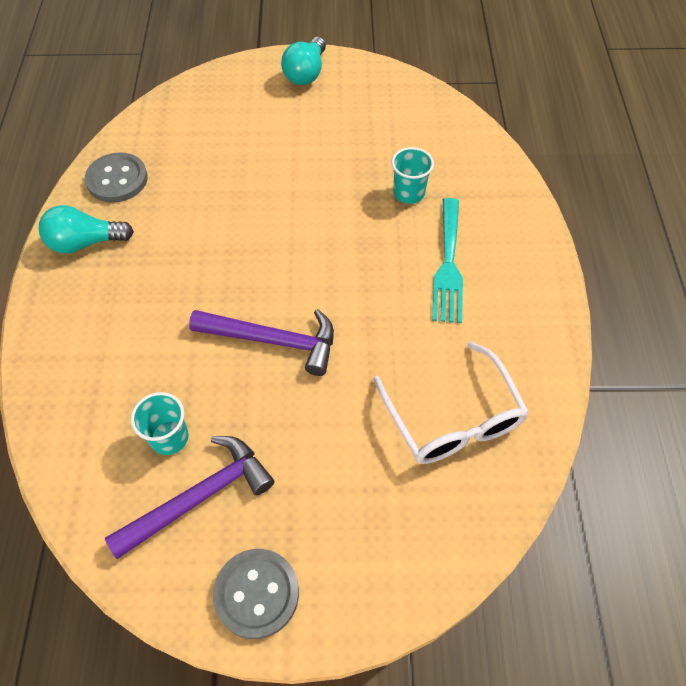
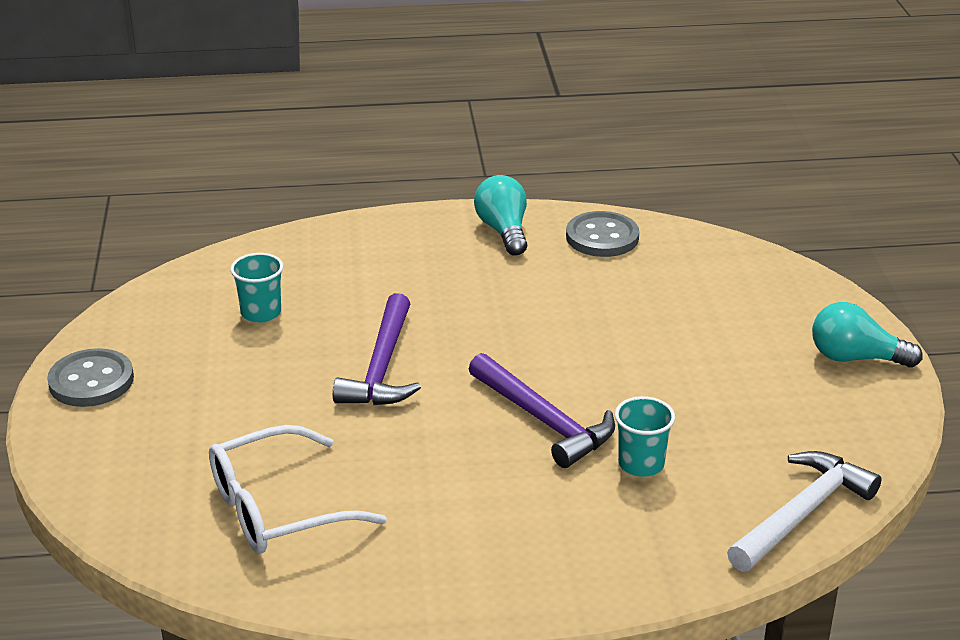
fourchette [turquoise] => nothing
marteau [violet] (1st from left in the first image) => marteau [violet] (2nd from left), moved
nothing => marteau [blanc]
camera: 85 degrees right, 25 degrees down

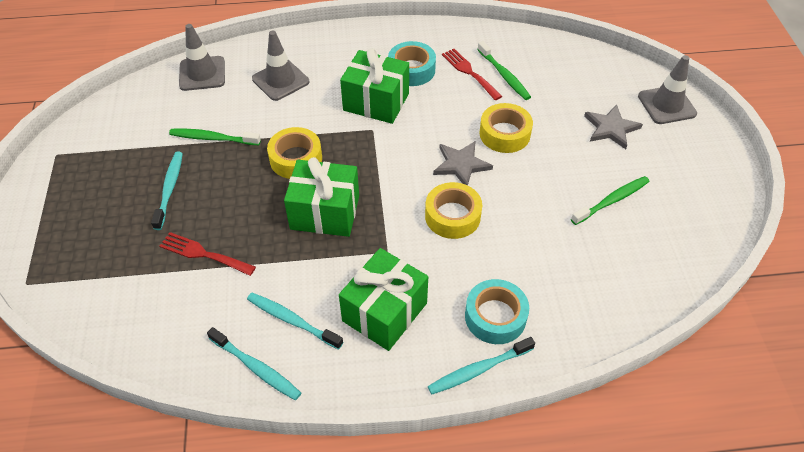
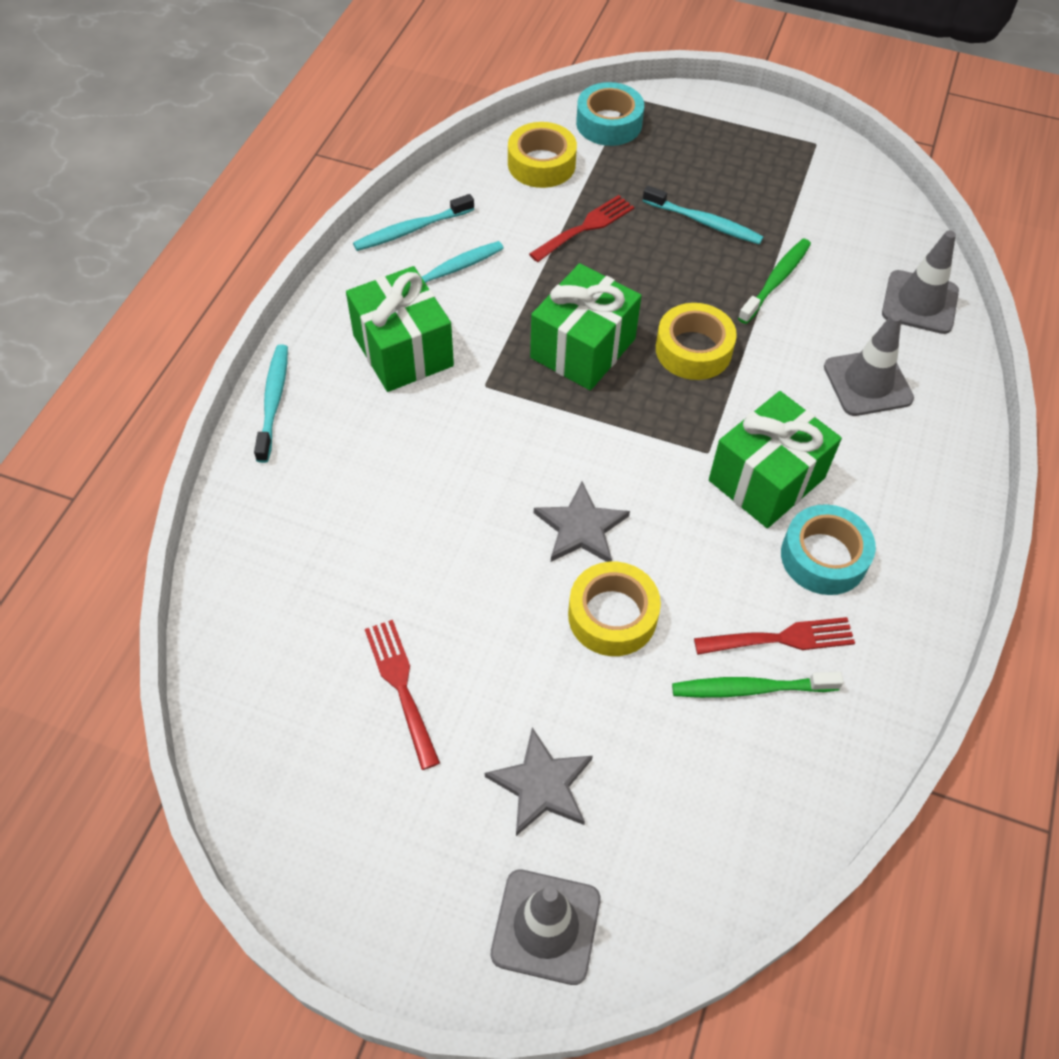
brosse à dents [vert] (3rd from left) => fourchette [rouge] (1st from left)
ruban adhésif [jaune] (2nd from left in the first image) => ruban adhésif [jaune] (1st from left), moved
ruban adhésif [turquoise] (2nd from left in the first image) => ruban adhésif [turquoise] (1st from left), moved
camera: 115 degrees right, 5 degrees up

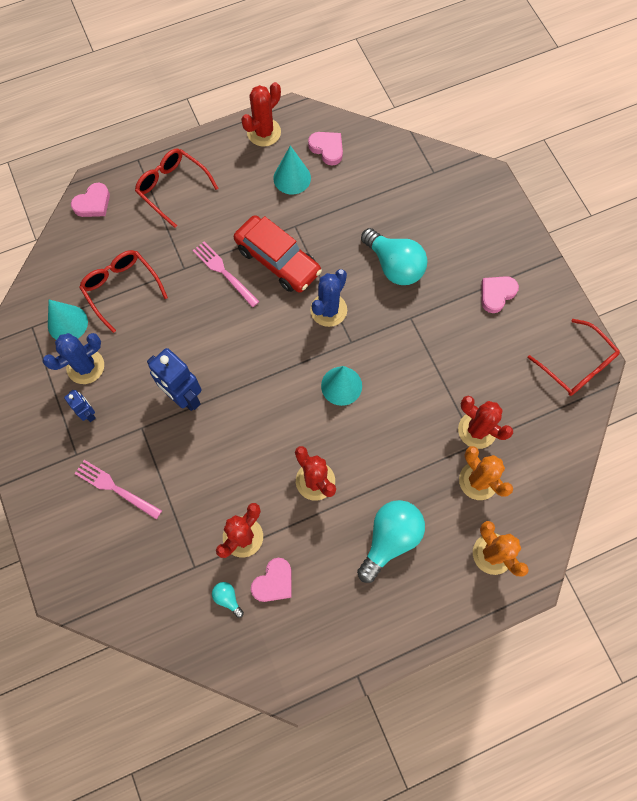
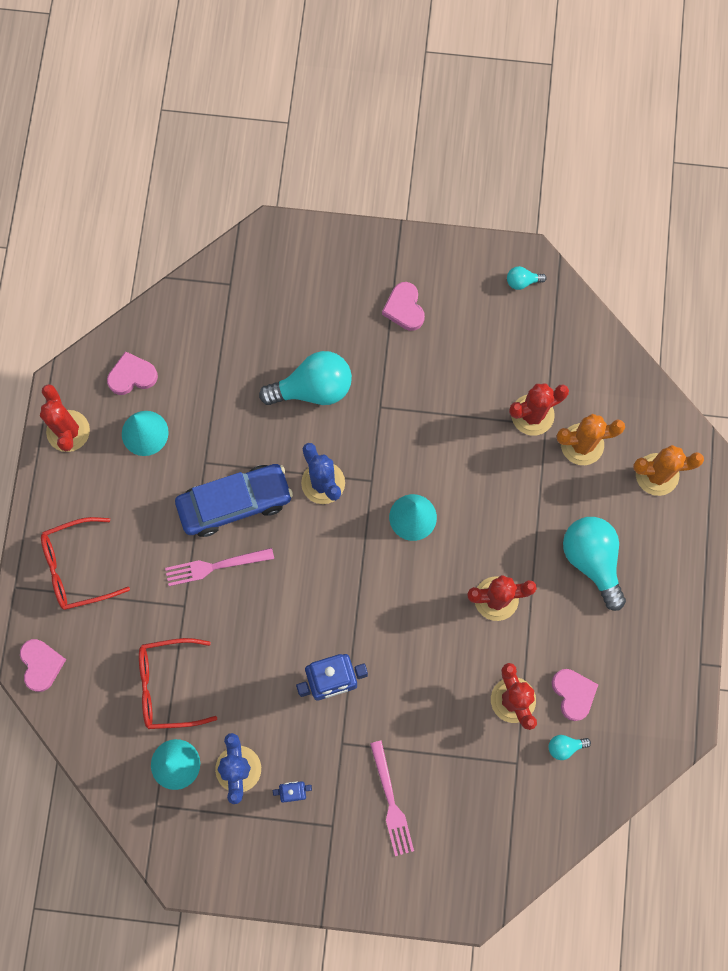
voiture [rouge] => voiture [bleu]
lunettes [rouge] (3rd from left) => ampoule [turquoise] (2nd from left)
fourchette [rose] (1st from left in the first image) => fourchette [rose] (2nd from left), 75 degrees counterclockwise
camera: 60 degrees left, 5 degrees up

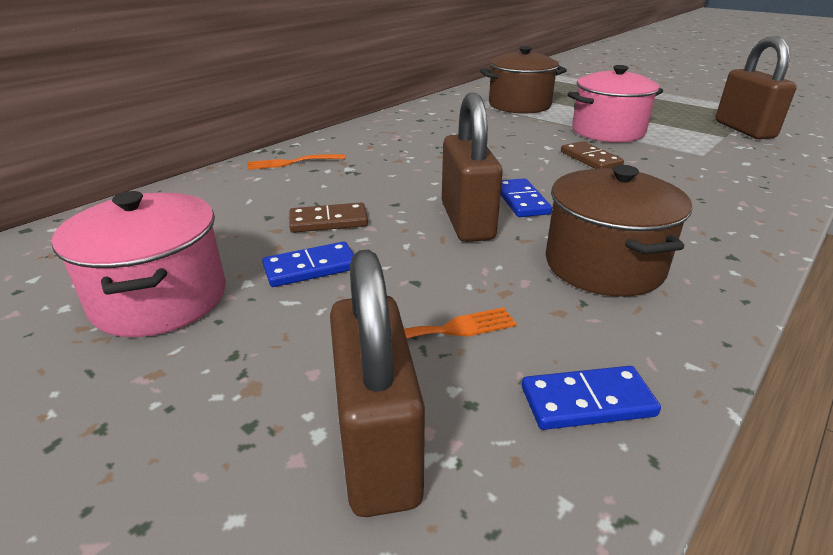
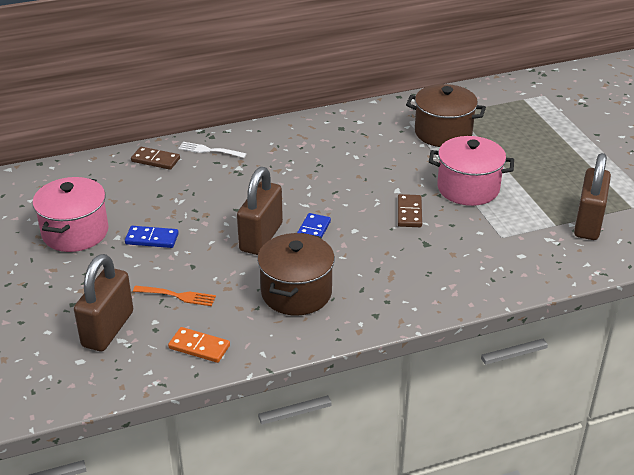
fourchette [orange] (1st from left) => fourchette [blanc]
domino [marron] (1st from left), moved
domino [bleu] (3rd from left) => domino [orange]
camera: 30 degrees right, 5 degrees up

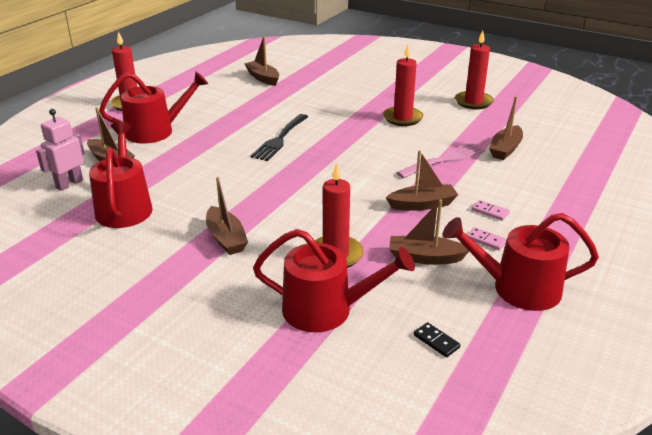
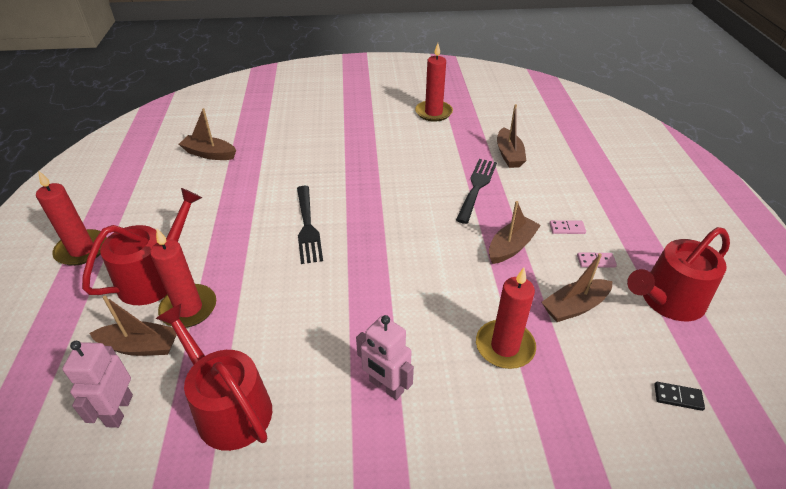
bougie [rouge] (3rd from left in the first image) => bougie [rouge] (2nd from left), moved
fourchette [rose] => fourchette [noir] (2nd from left)
bateau [marron] (2nd from left) => robot [rose] (2nd from left)
arrosoir [rouge] (3rd from left) => nothing
camera: 35 degrees left, 10 degrees up

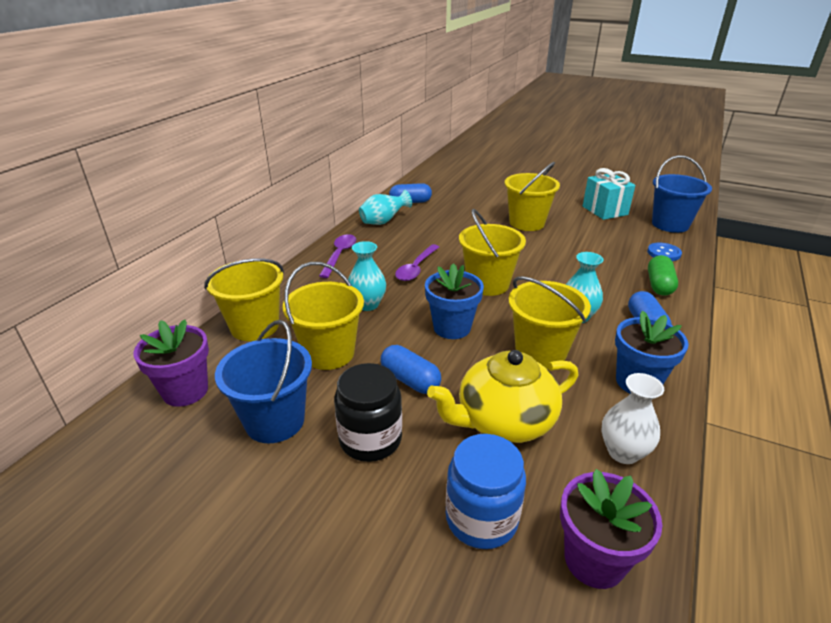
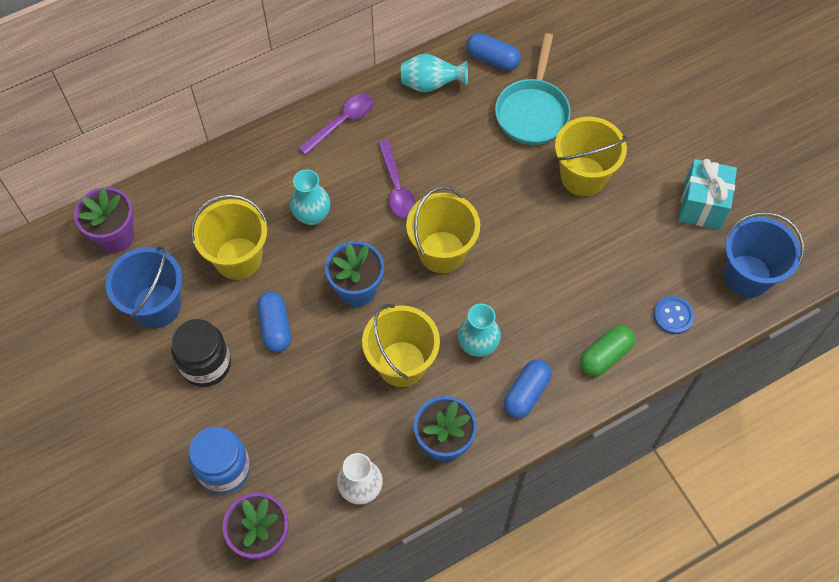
cuillère [violet] (2nd from left), 75 degrees counterclockwise
seau [jaune] (1st from left) => nothing
théière [jaune] => nothing
nothing => poêle [turquoise]
camera: 35 degrees right, 30 degrees up

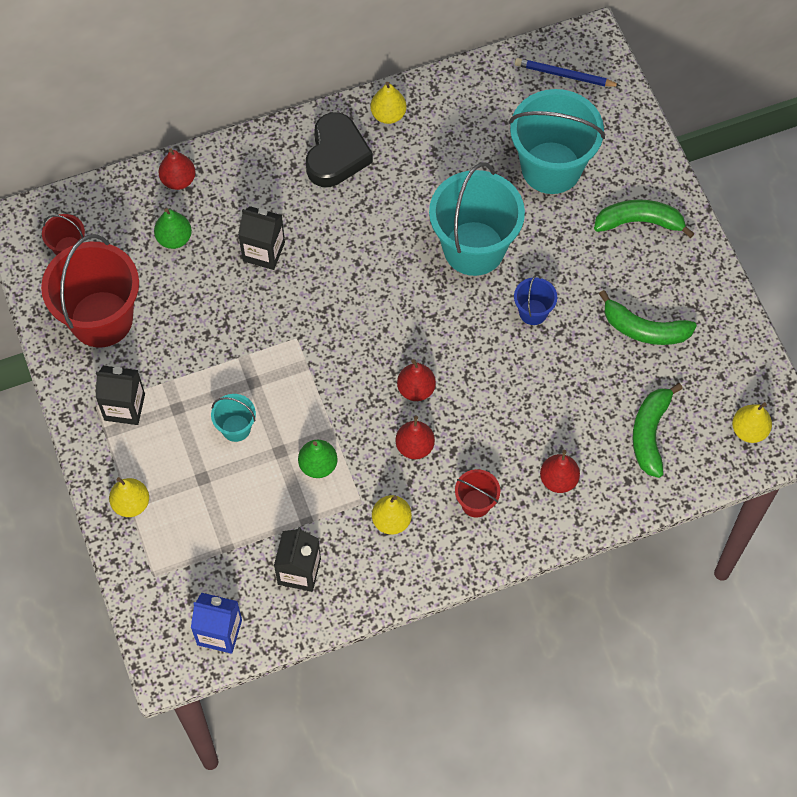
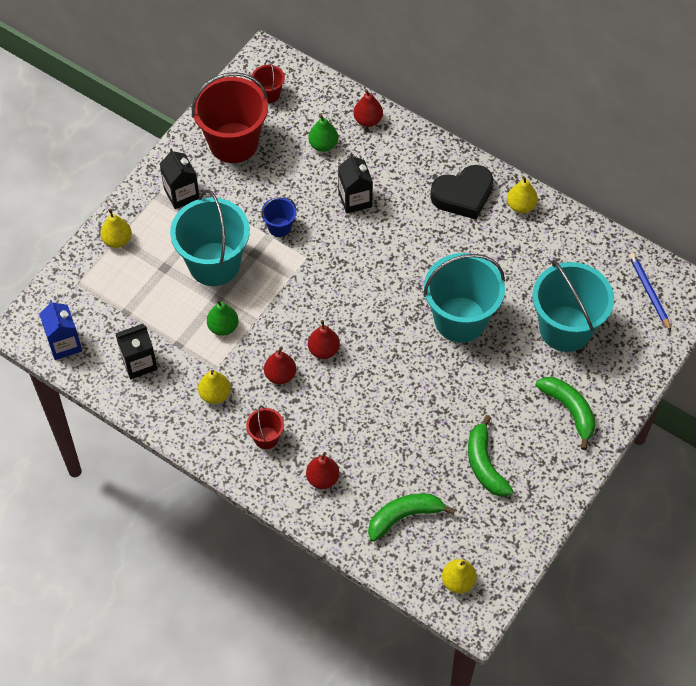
seau [bleu], moved
seau [turquoise] (1st from left), x2.19
camera: 55 degrees right, 5 degrees down

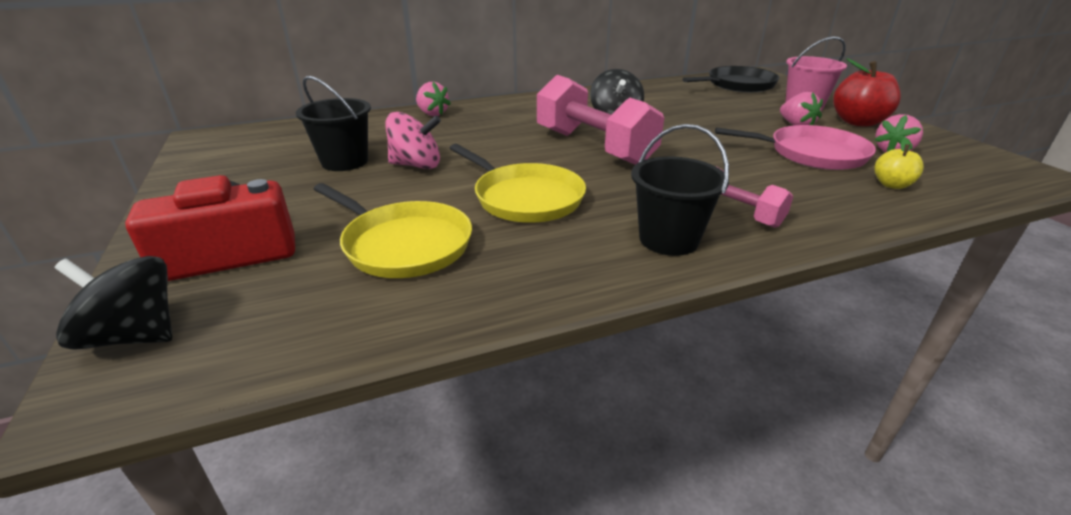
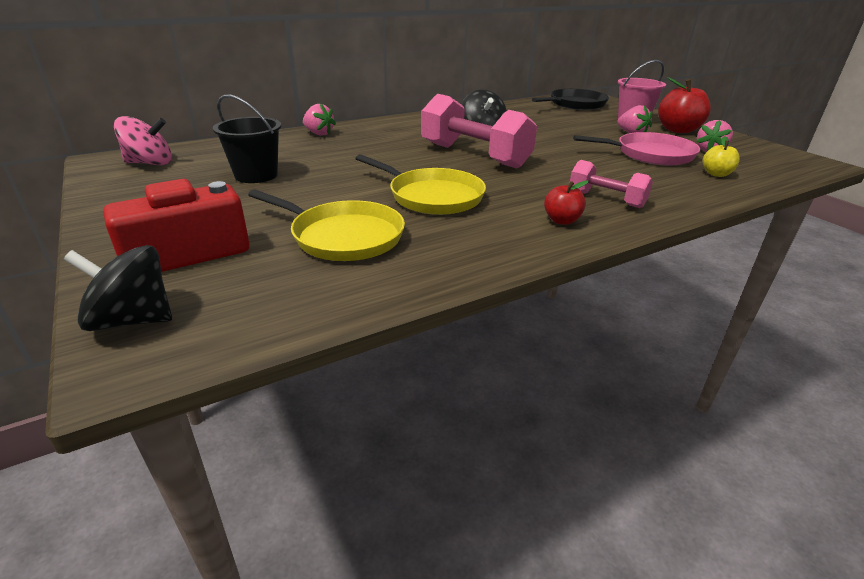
toupie [rose], moved
seau [noir] (2nd from left) => pomme [rouge] (1st from left)
camera: 10 degrees left, 0 degrees up

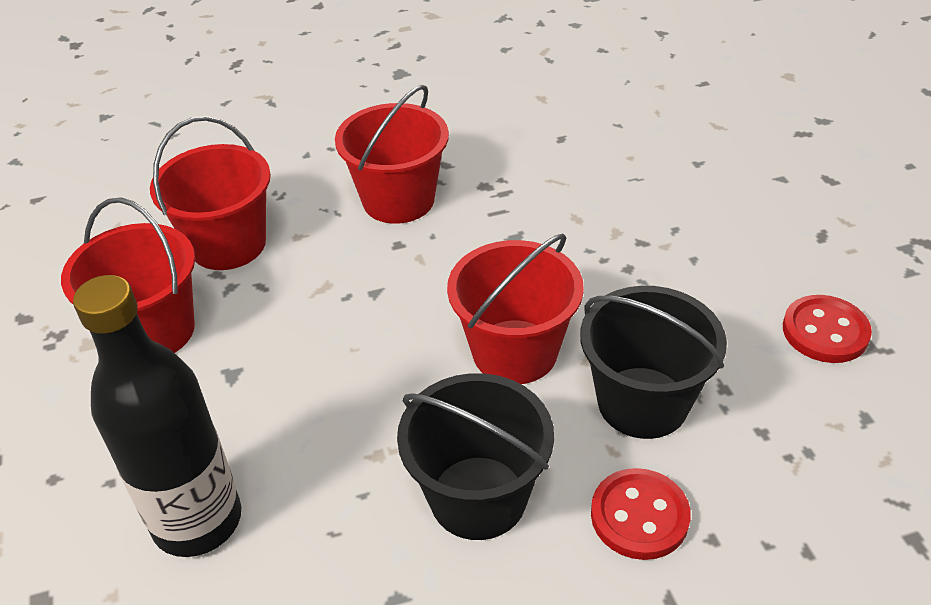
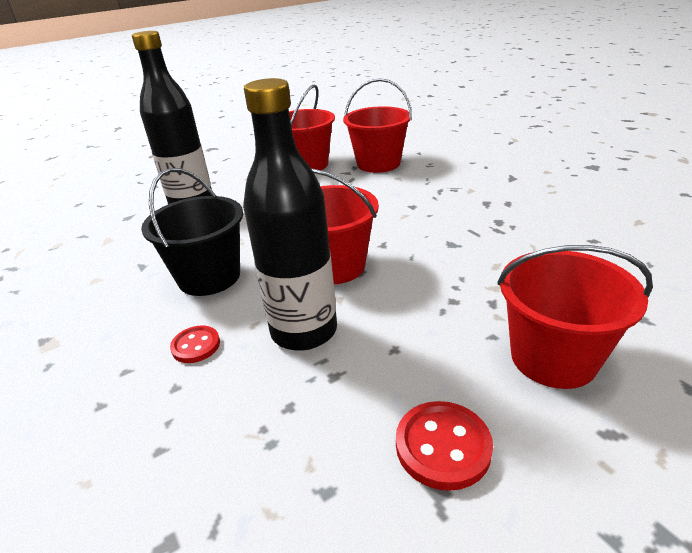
seau [rouge] (3rd from left in the first image) => seau [rouge] (4th from left), moved
seau [noir] (2nd from left) => bouteille [noir] (2nd from left)
bouton [rouge] (1st from left), x0.66
camera: 75 degrees right, 10 degrees down

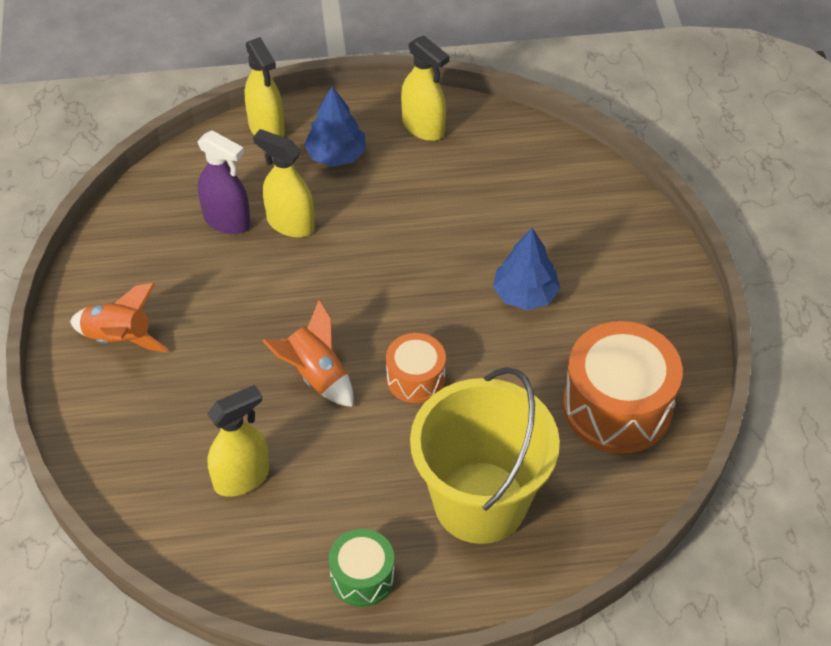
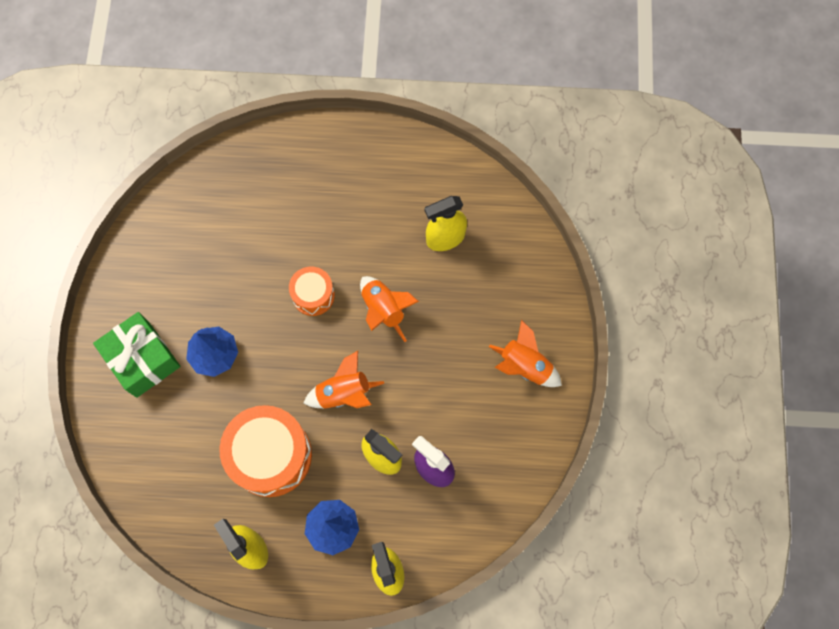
tambour [orange] (2nd from left in the first image) => tambour [orange] (1st from left), moved
seau [jaune] => nothing
tambour [vert] => nothing
nothing => cadeau [vert]
nothing => fusée [orange] (1st from left)
camera: 170 degrees left, 20 degrees up

